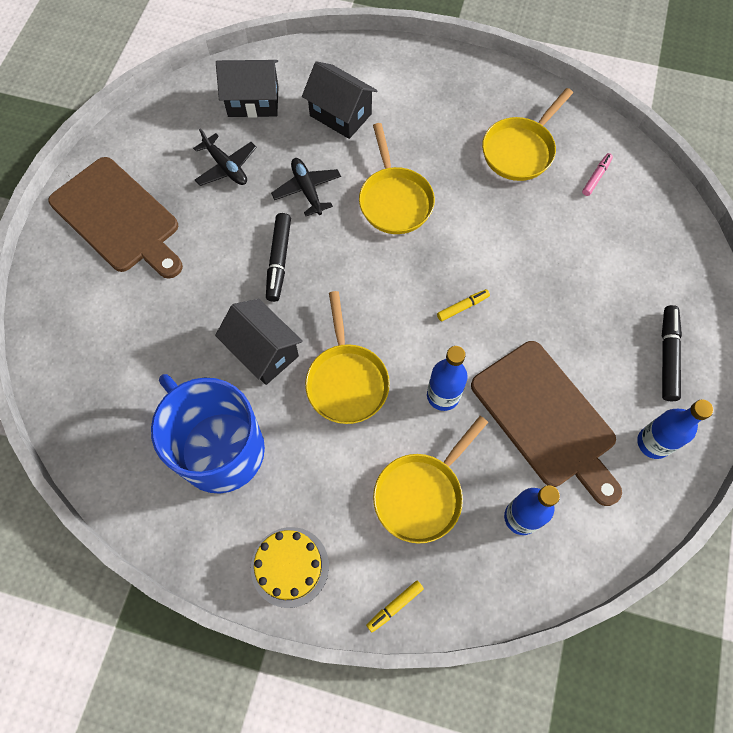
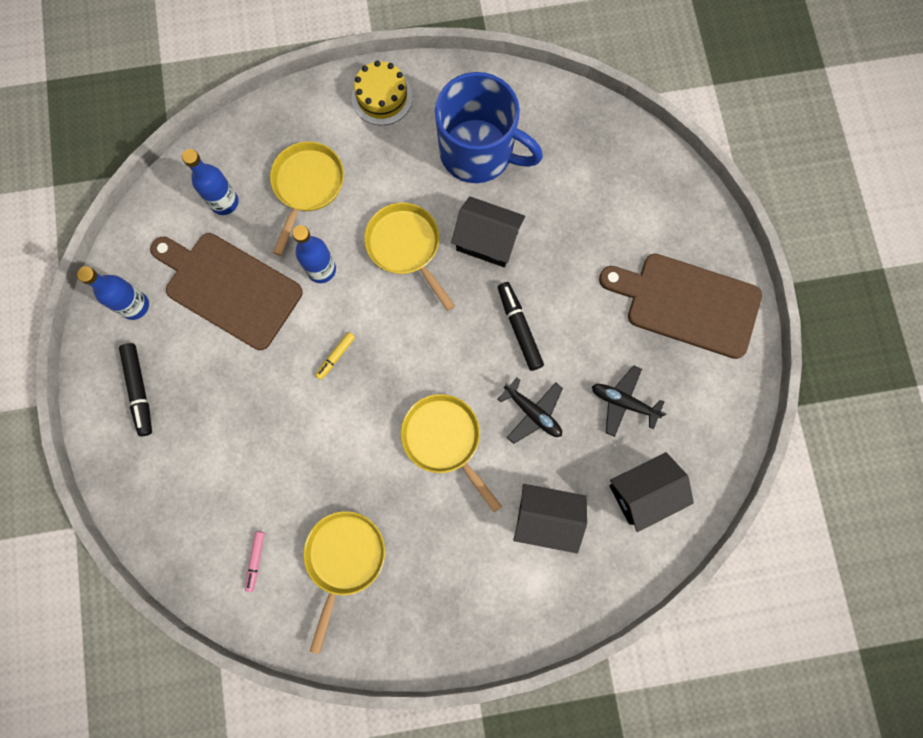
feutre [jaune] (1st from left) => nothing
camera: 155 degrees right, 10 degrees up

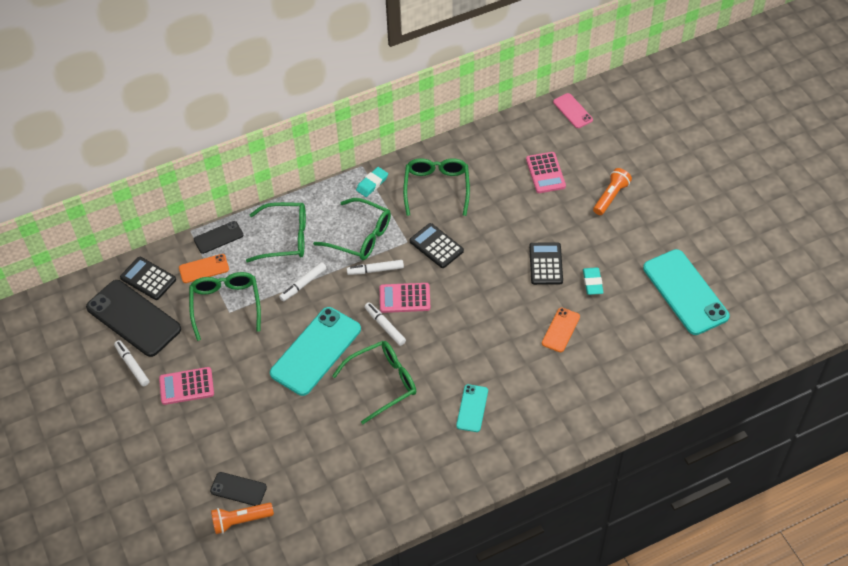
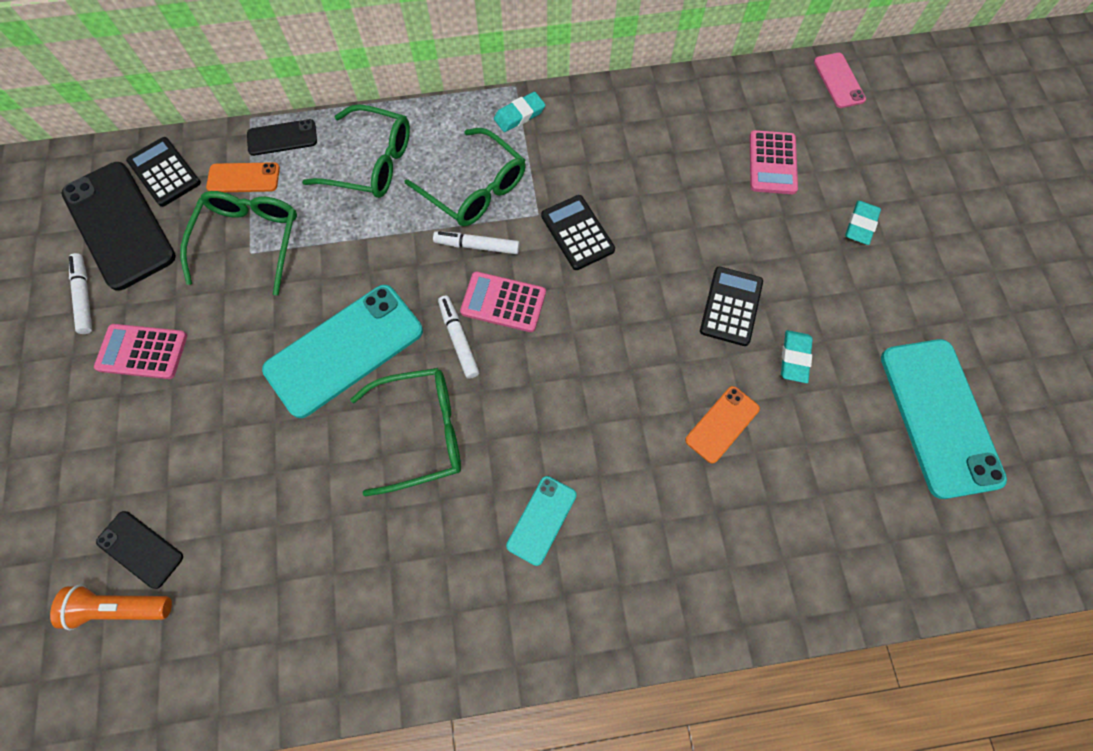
lunettes [vert] (5th from left) => nothing
lampe de poche [orange] (2nd from left) => gomme [turquoise] (3rd from left)
feutre [blanc] (2nd from left) => nothing
camera: 15 degrees right, 15 degrees up

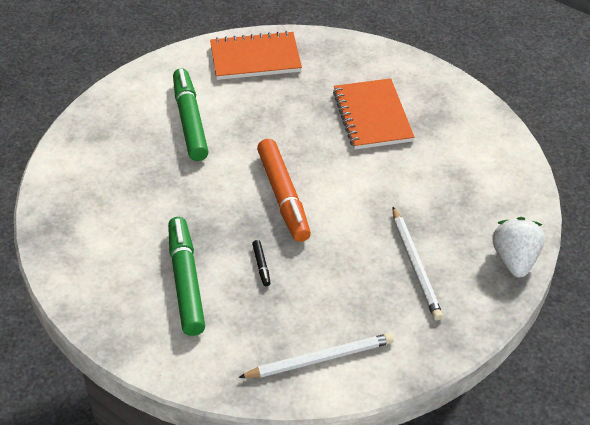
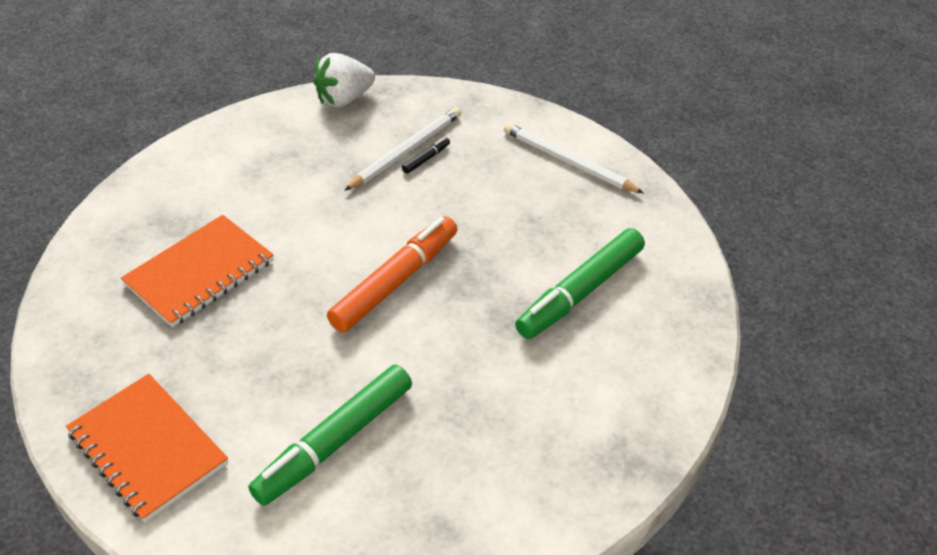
feutre [noir], moved
camera: 125 degrees left, 0 degrees up

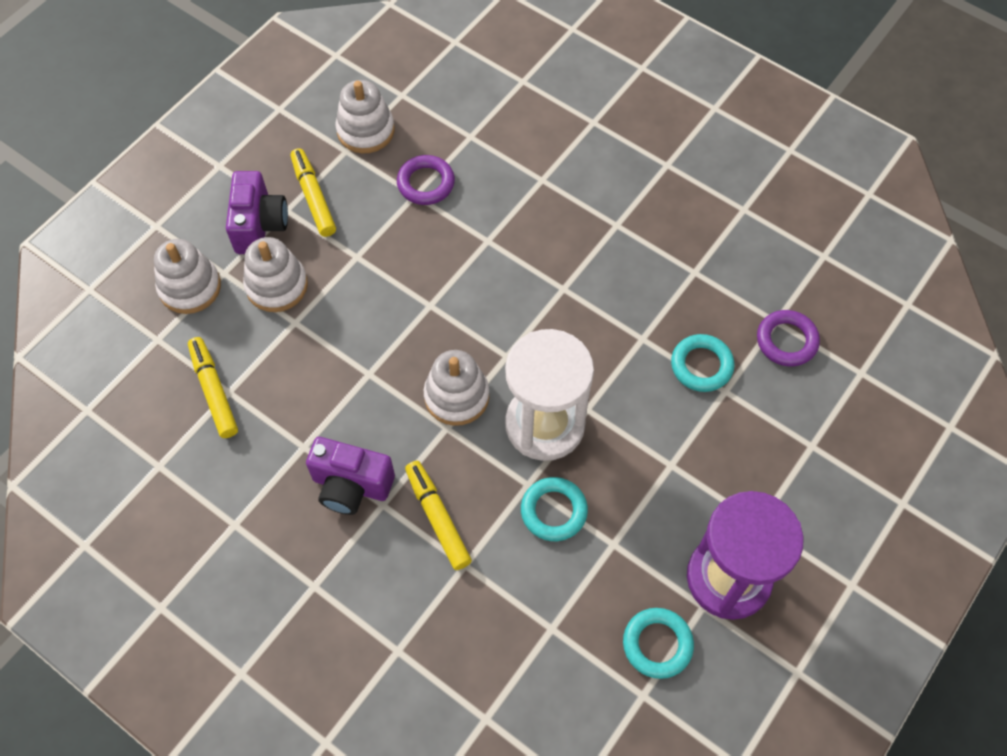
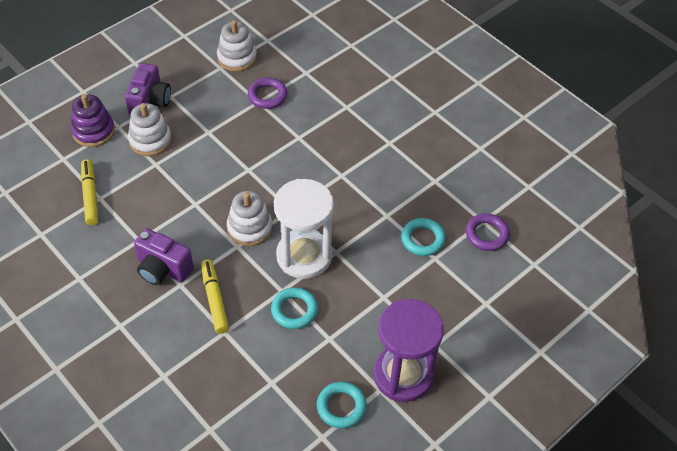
feutre [jaune] (2nd from left) => nothing
jouet à empiler [blanc] (1st from left) => jouet à empiler [violet]
camera: 10 degrees right, 10 degrees down

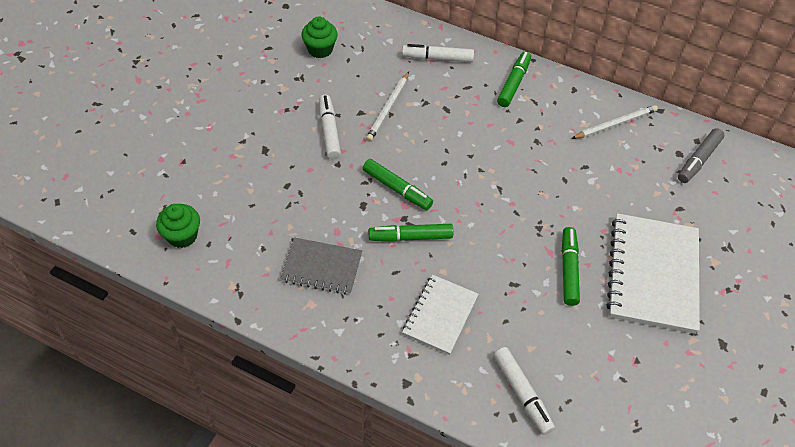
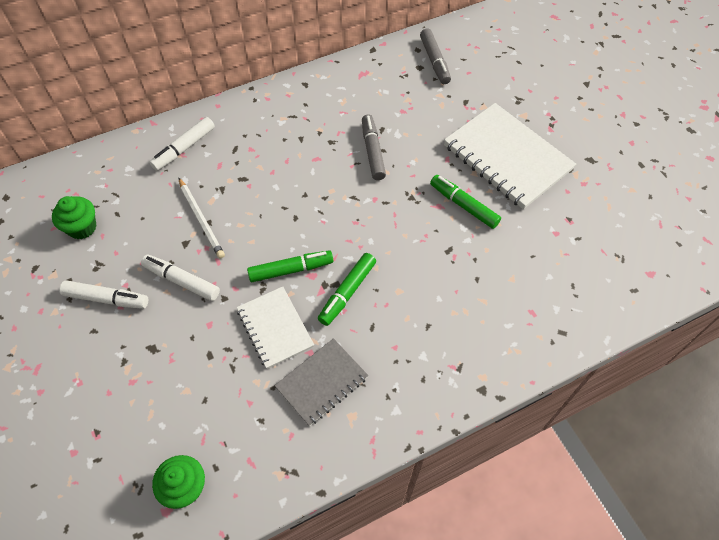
feutre [vert] (3rd from left) => nothing
crayon [blanc] (2nd from left) => nothing
carnet [blanc] (1st from left), moved
feutre [blanc] (3rd from left in the first image) => feutre [blanc] (1st from left), moved
nothing => feutre [gris] (1st from left)
camera: 50 degrees left, 5 degrees up

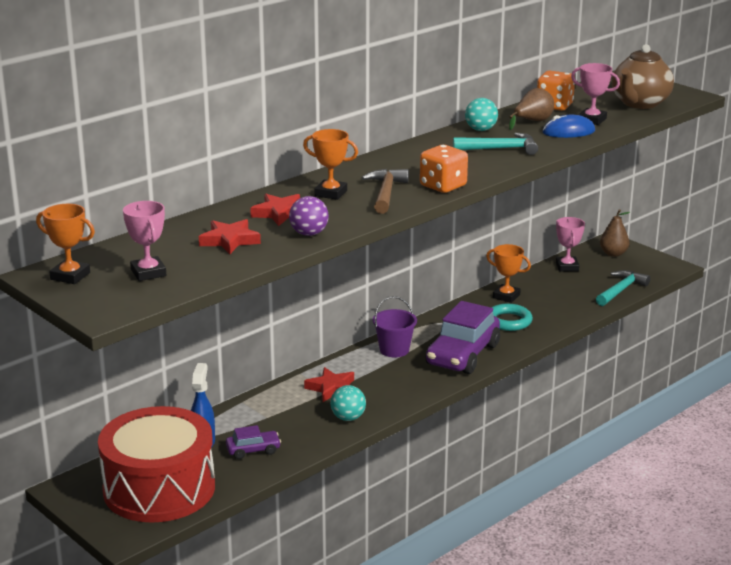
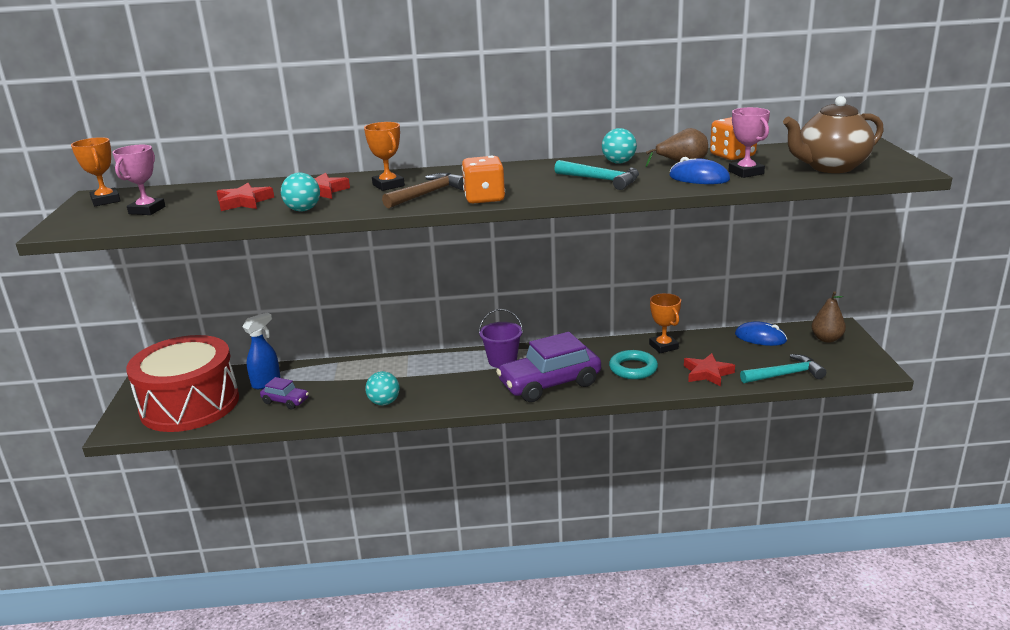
balle [violet] => balle [turquoise] (1st from left)
trophée [rose] (2nd from left) => souris [bleu] (2nd from left)
étoile [rouge] (3rd from left), moved
camera: 40 degrees right, 0 degrees up

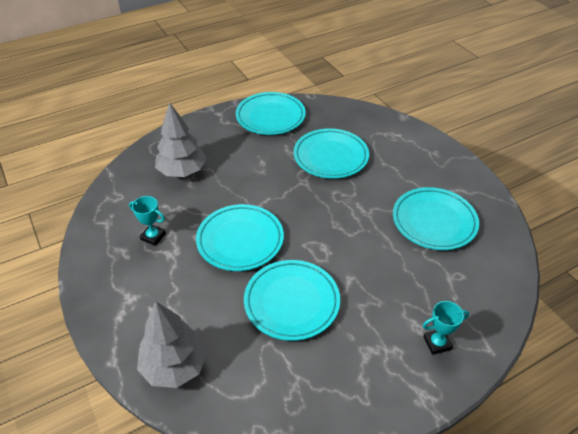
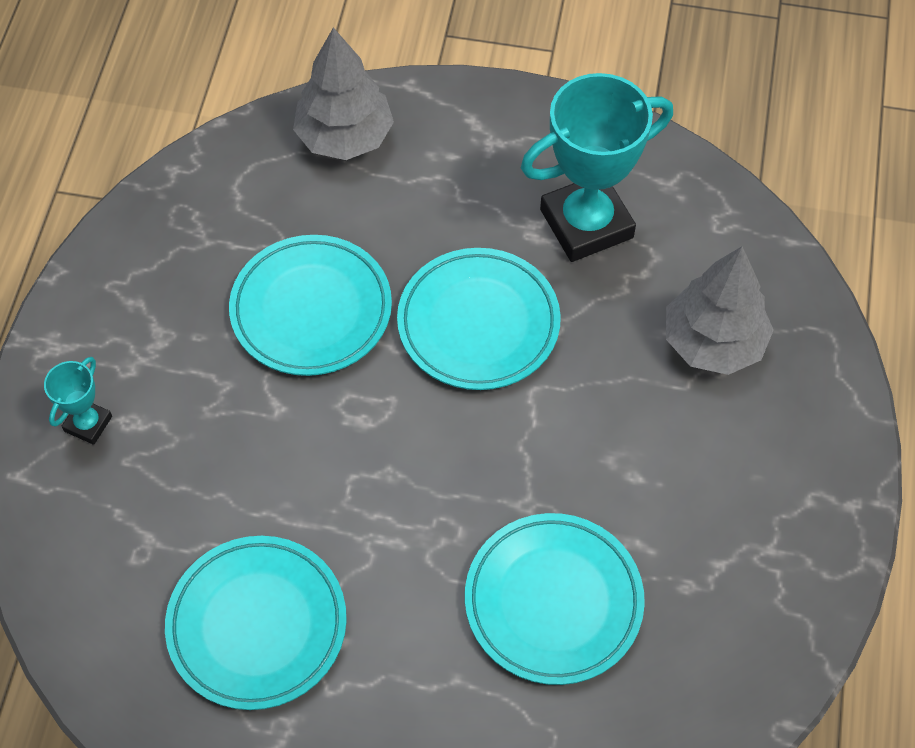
assiette [turquoise] (2nd from left) => nothing
trophée [turquoise] (1st from left in the first image) => trophée [turquoise] (2nd from left), x2.14
camera: 130 degrees right, 15 degrees up

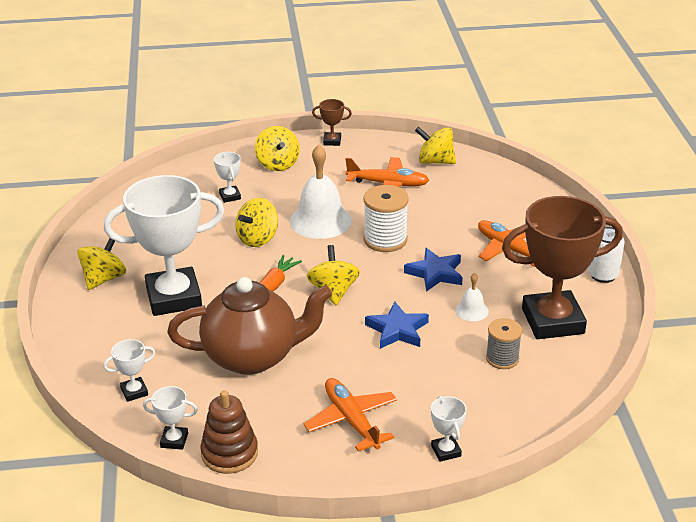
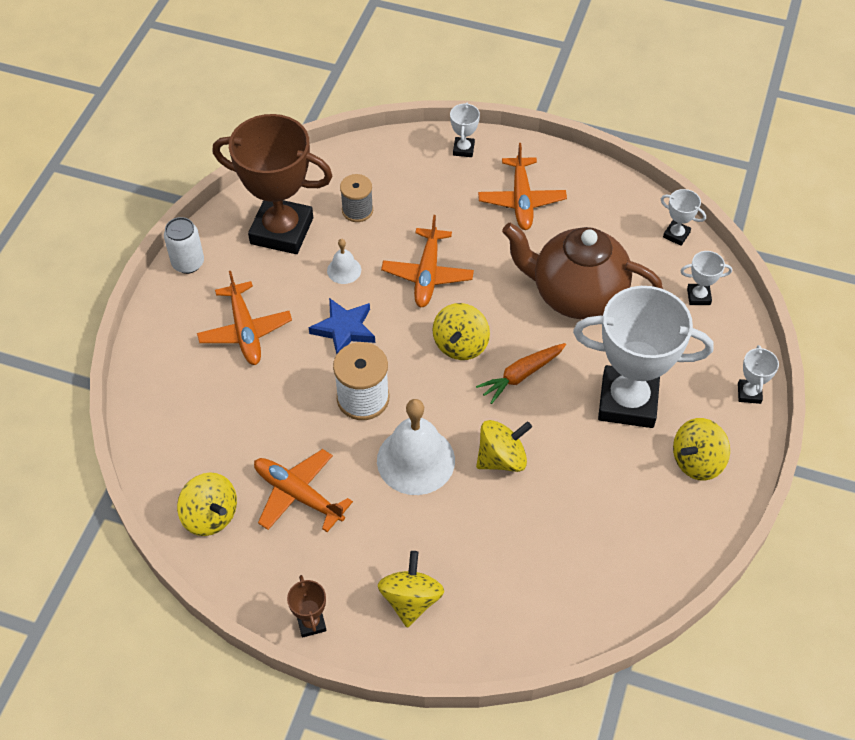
trophée [marron] (1st from left in the first image) => trophée [marron] (2nd from left), 45 degrees clockwise
trophée [blanc] (4th from left in the first image) => trophée [blanc] (5th from left), moved
étoile [bleu] (1st from left) => avion [orange] (3rd from left)
jouet à empiler [marron] => nothing
camera: 155 degrees left, 20 degrees up

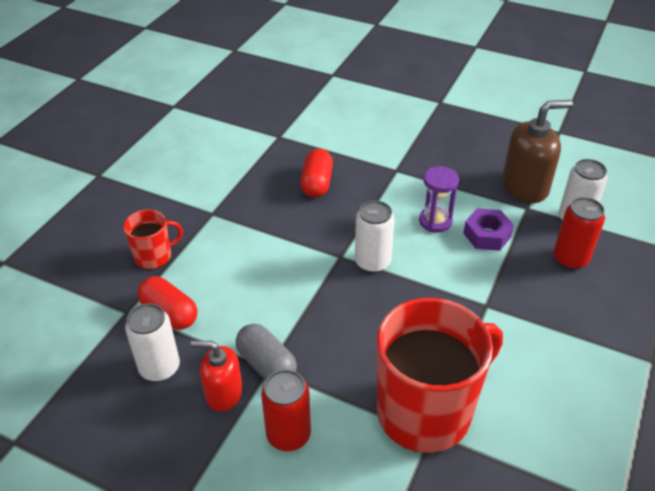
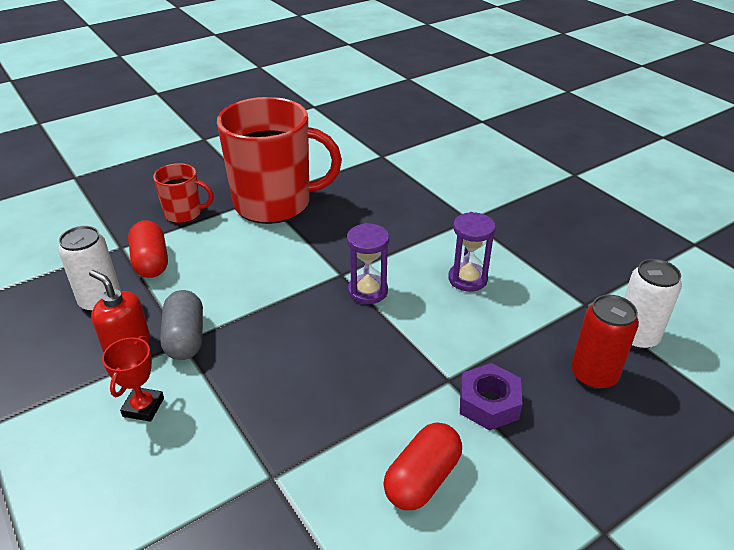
distributeur de savon [marron] => nothing
gélule [rouge] (2nd from left), moved
canette [blanc] (2nd from left) => sablier [violet] (1st from left)
écrou [violet], moved
tasse [rouge] (2nd from left), moved
canette [rouge] (1st from left) => trophée [rouge]
camera: 30 degrees right, 5 degrees down

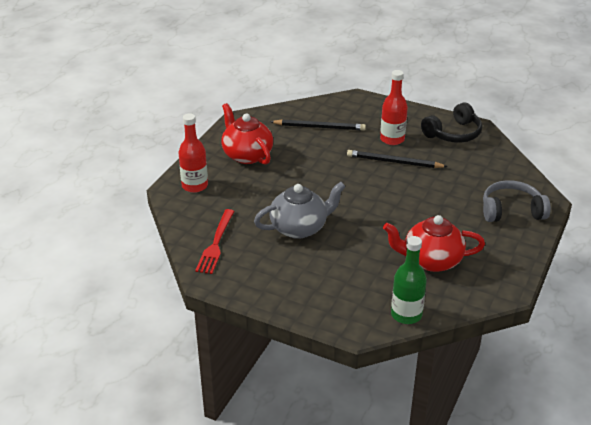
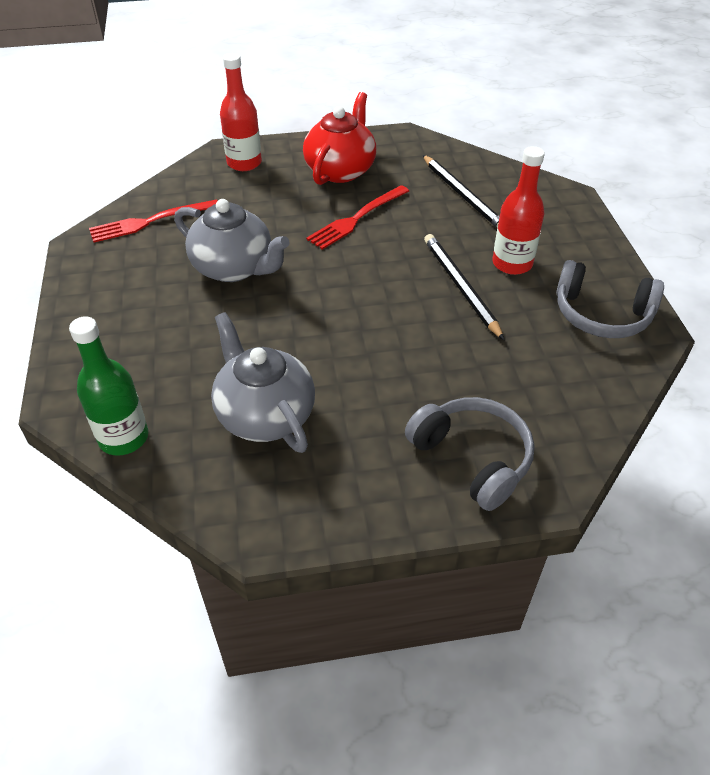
casque audio [noir] => casque audio [gris] (2nd from left)
théière [rouge] (2nd from left) => théière [gris] (2nd from left)
nothing => fourchette [rouge] (2nd from left)
camera: 55 degrees right, 10 degrees up

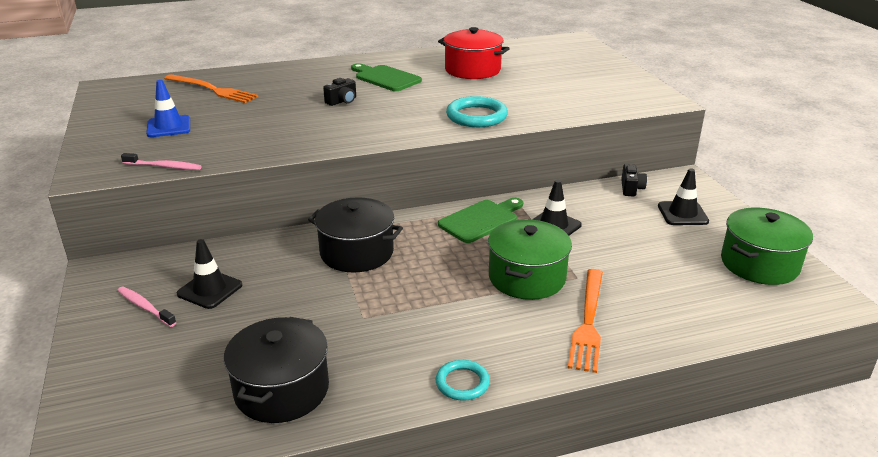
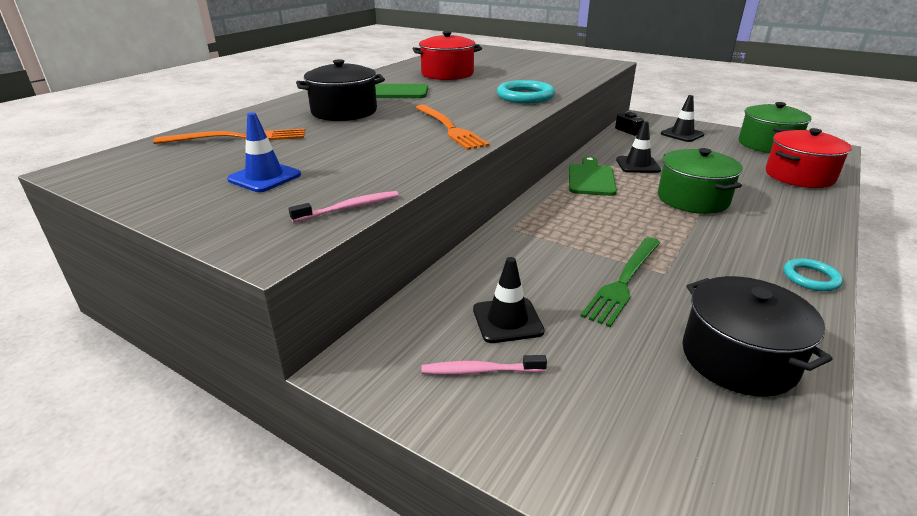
appareil photo [noir] (1st from left) => nothing
marmite [noir] (2nd from left in the first image) => marmite [noir] (1st from left), moved
fourchette [orange] (2nd from left), moved
nothing => marmite [rouge] (2nd from left)
nothing => fourchette [vert]
camera: 40 degrees left, 0 degrees up

